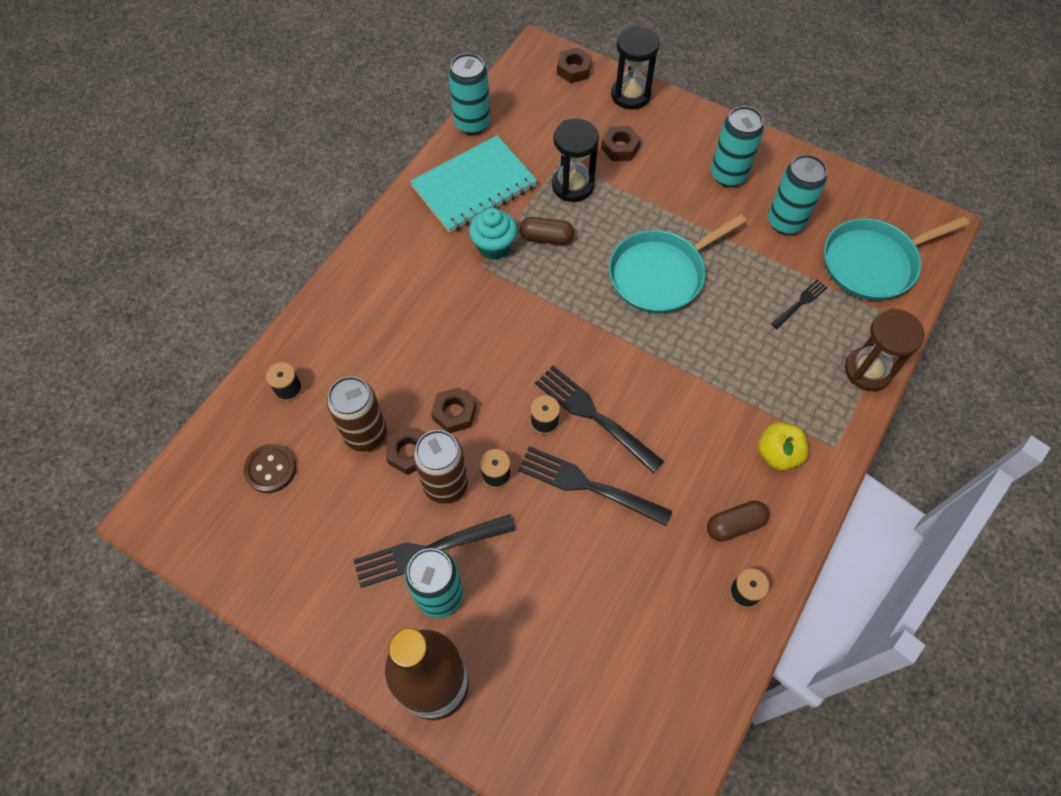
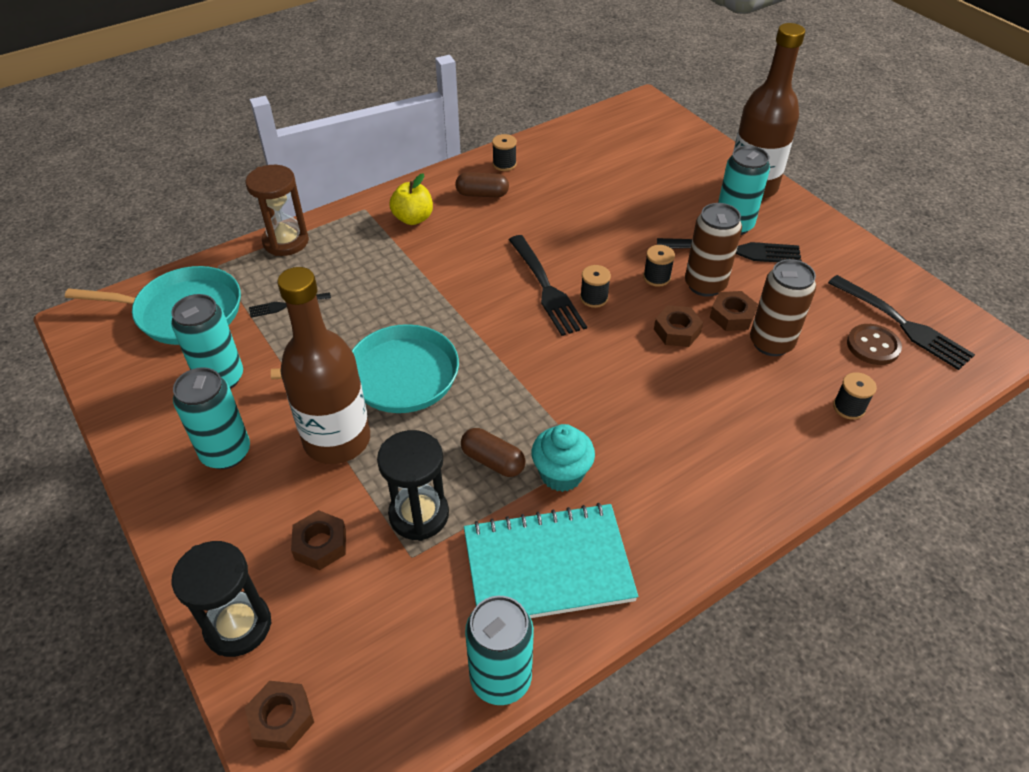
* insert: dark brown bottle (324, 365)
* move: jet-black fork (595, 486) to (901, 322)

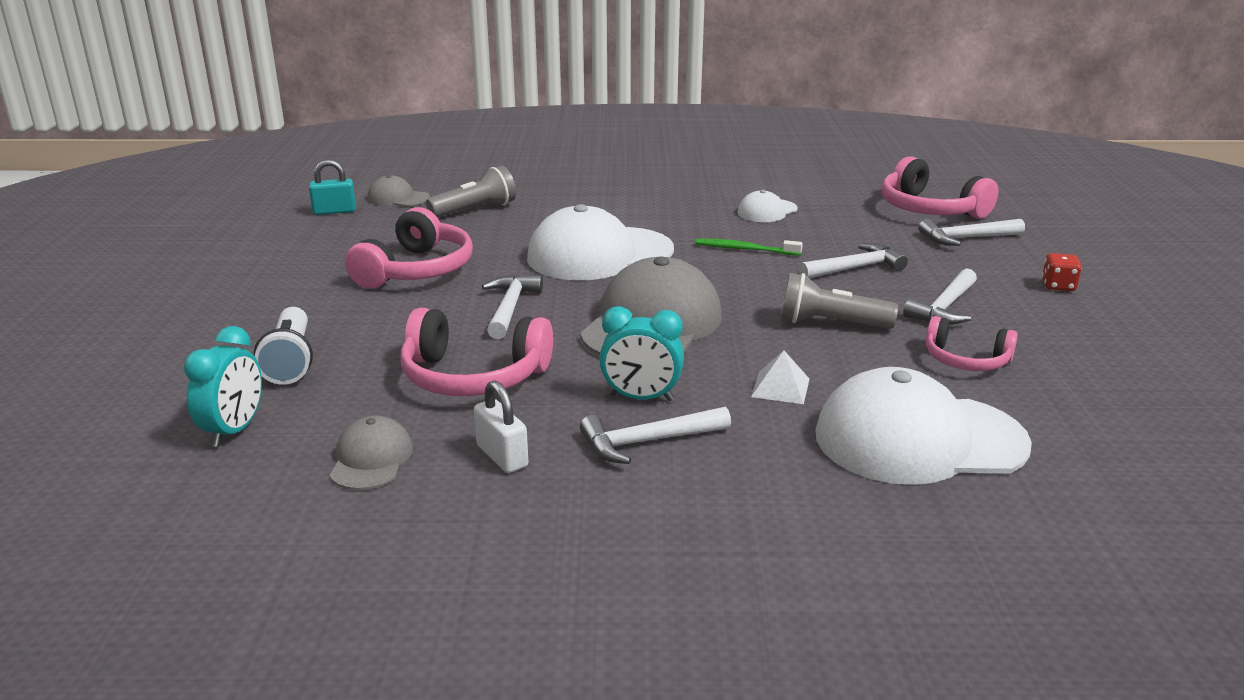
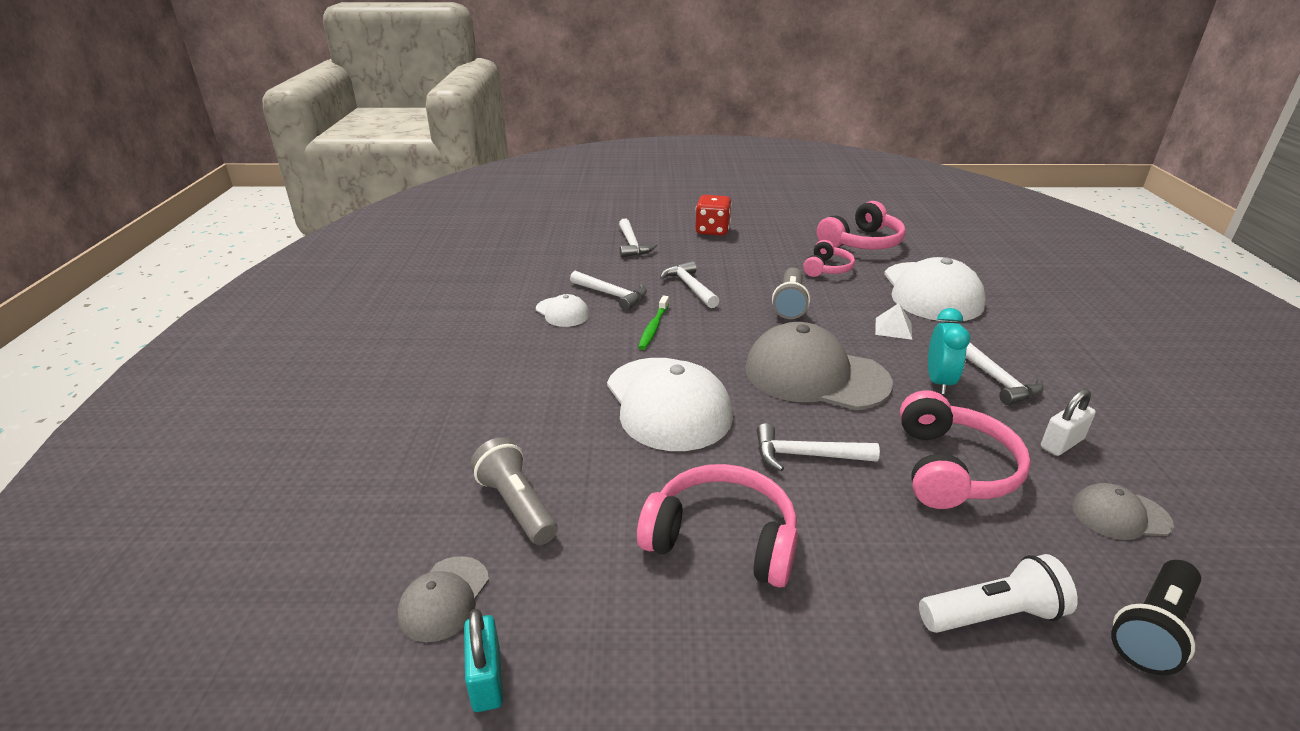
* move: snow-white claw hammer (940, 296) to (608, 290)
* resize: red dice (1062, 272) = (713, 215) x1.69
* move: rosy headset (940, 187) to (861, 225)
* replace: teal clock (223, 386) to jet-black pocket torch (1156, 617)

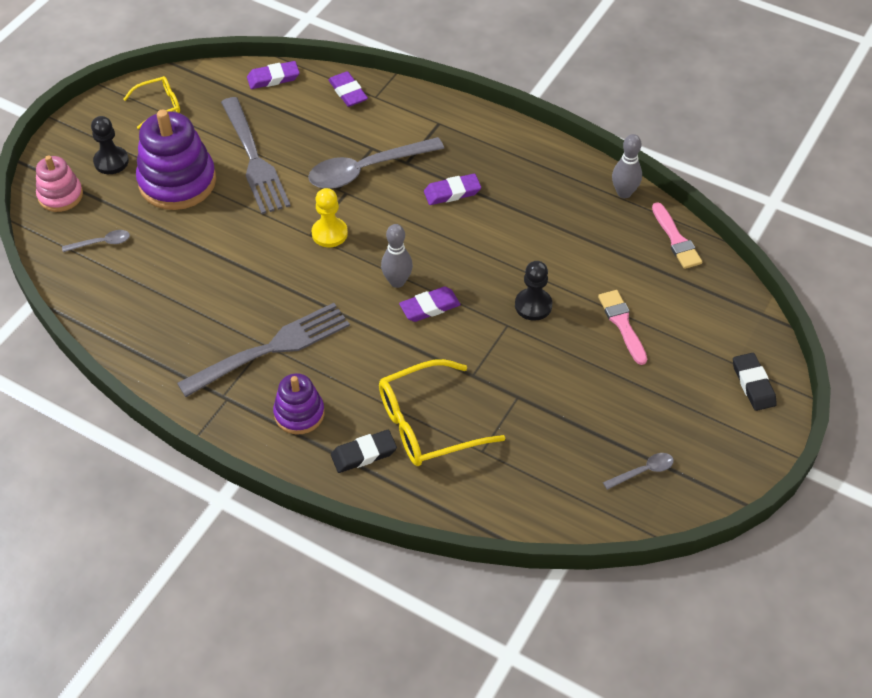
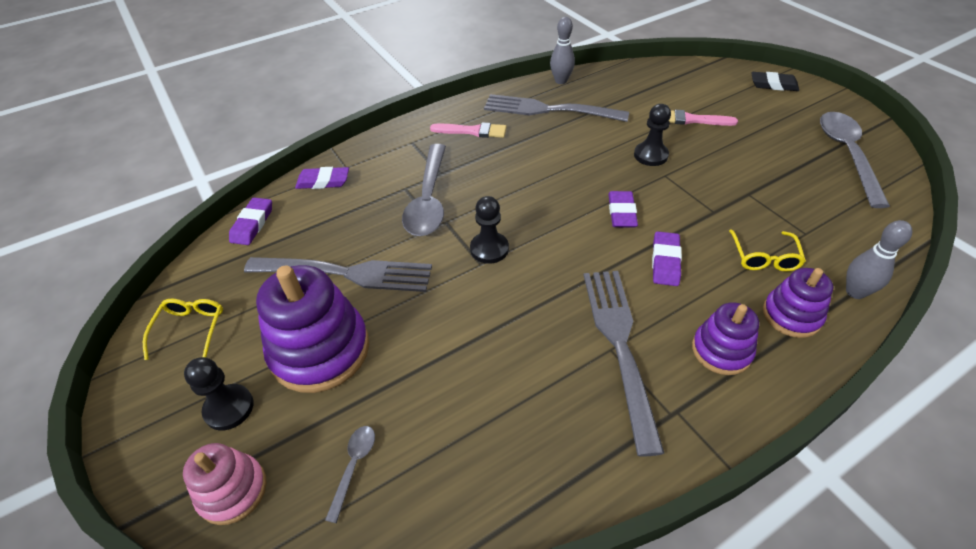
* move: rosy paint brush (677, 235) to (468, 130)
* recolor: yellow chess pawn (330, 217) to jet-black chess pawn (489, 230)
* insert: gray fork (556, 108)
* move: purple eraser (452, 189) to (667, 258)
* resize: yellow eyeglasses (442, 412) = (767, 250) x0.57
* replace: jet-black eraser (364, 451) to purple ring stacker (798, 303)
* resize: gray tablespoon (638, 471) = (855, 160) x2.20
* move: gray bowling pin (397, 256) to (879, 259)

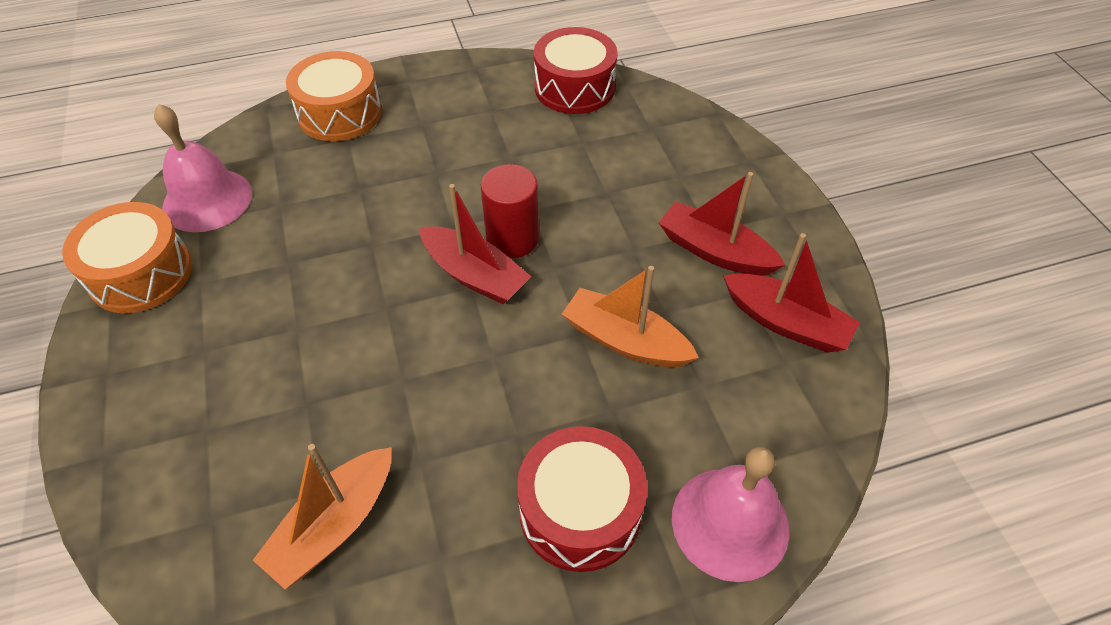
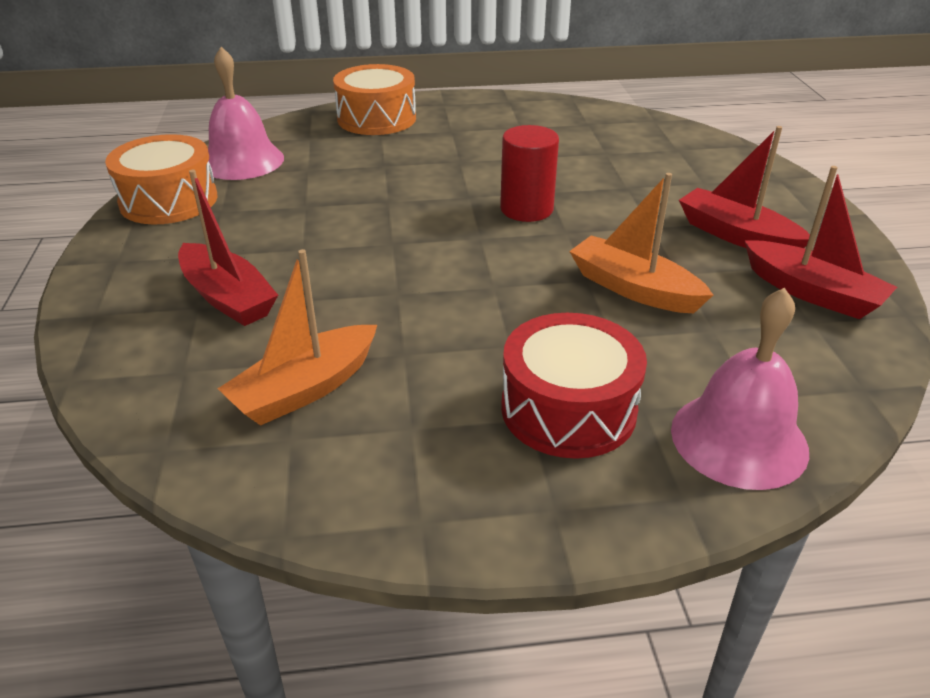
* move: red boat (475, 244) to (228, 248)
* delete: red toy drum (576, 70)

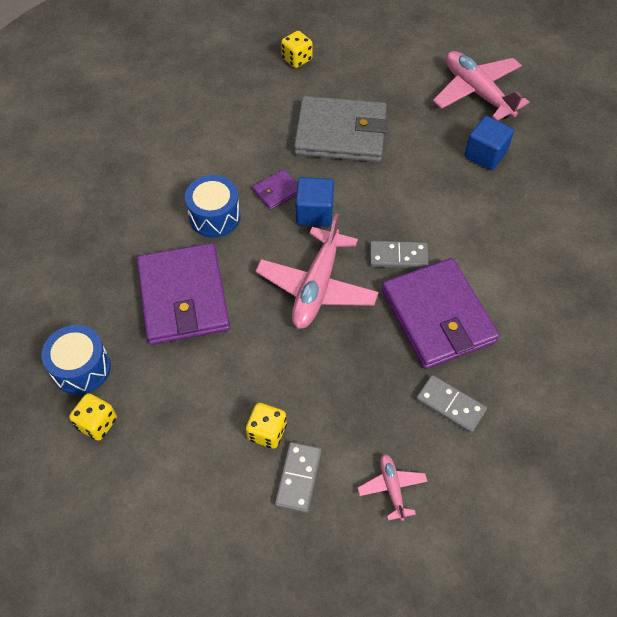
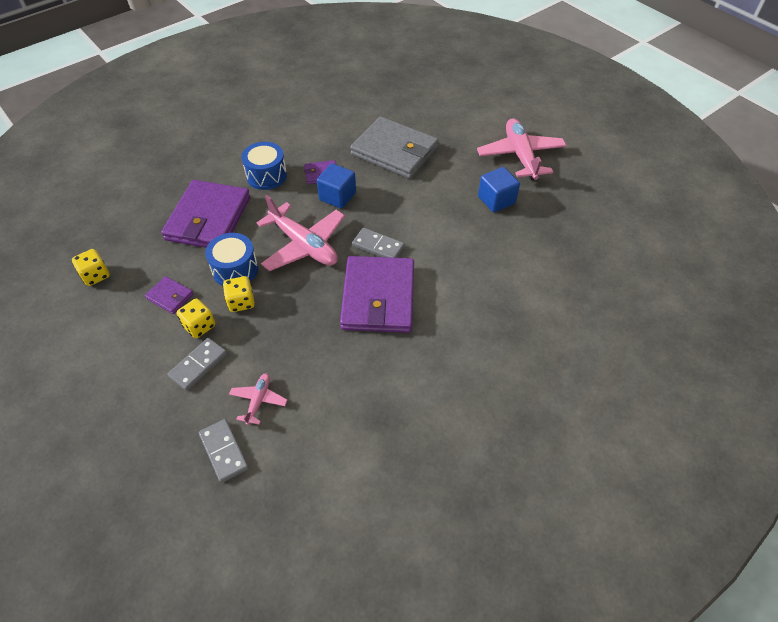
* insert: purple card wallet (169, 295)
* move: gray domino tile (451, 404) to (224, 451)
* move: blue toy drum (76, 360) to (231, 259)
* move: yellow dice (297, 49) to (239, 294)
* rotate: rosy aeroplane (317, 271) = (301, 233) 90 degrees counterclockwise

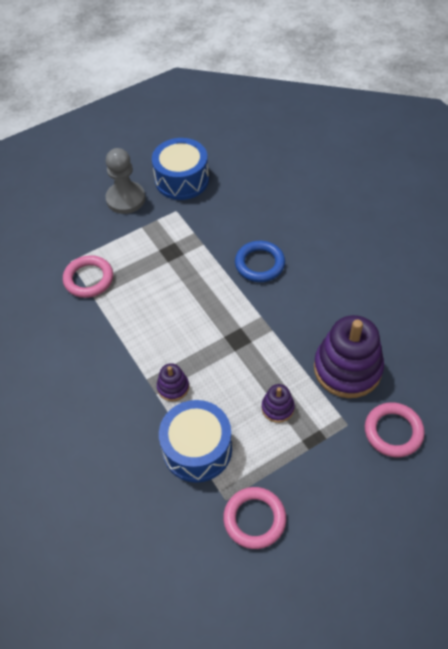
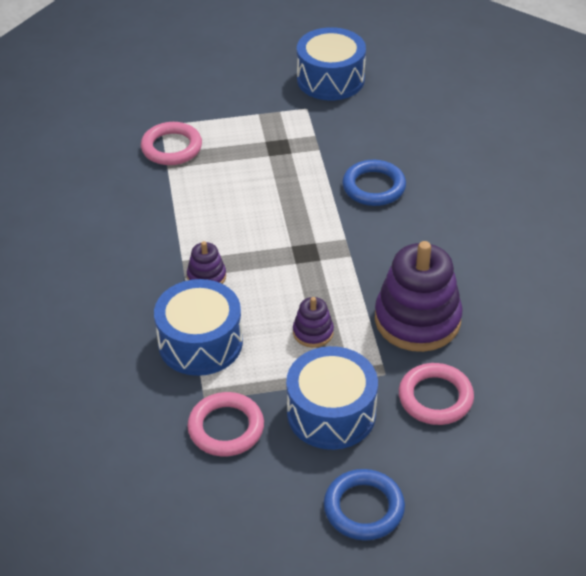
* insert: blue toy drum (332, 398)
* insert: blue hoop (364, 505)
* delete: gray chess pawn (125, 181)

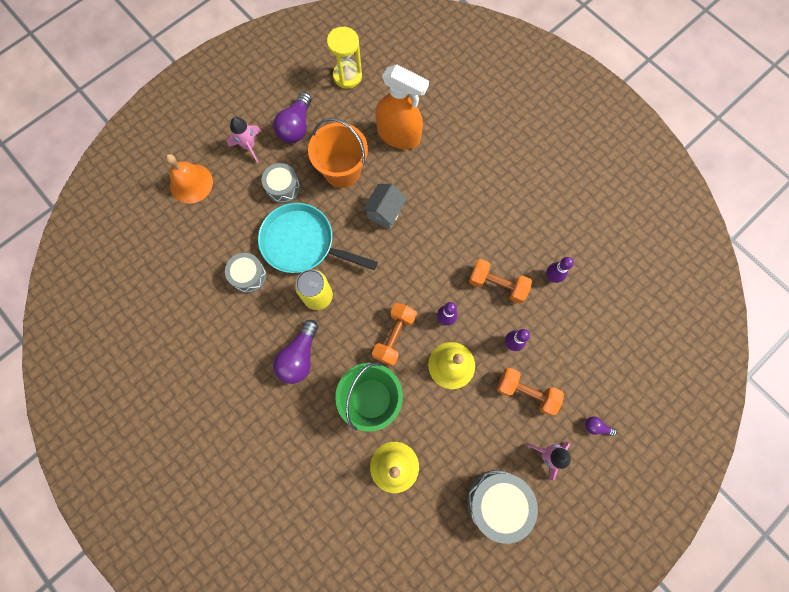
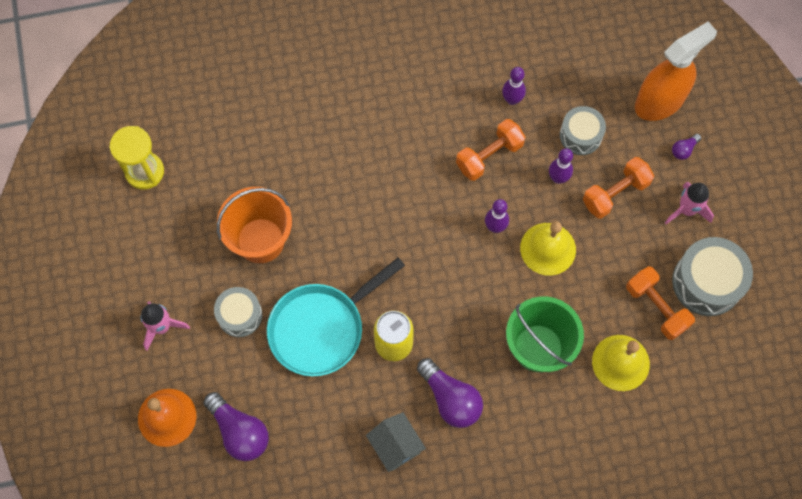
* move: purple light bulb (292, 117) to (236, 426)
* move: gray toy house (385, 206) to (396, 442)
* move: gray toy drum (246, 273) to (583, 130)
* move: orange dumbbell (394, 334) to (660, 303)
* move: orange spray bottle (402, 106) to (676, 71)

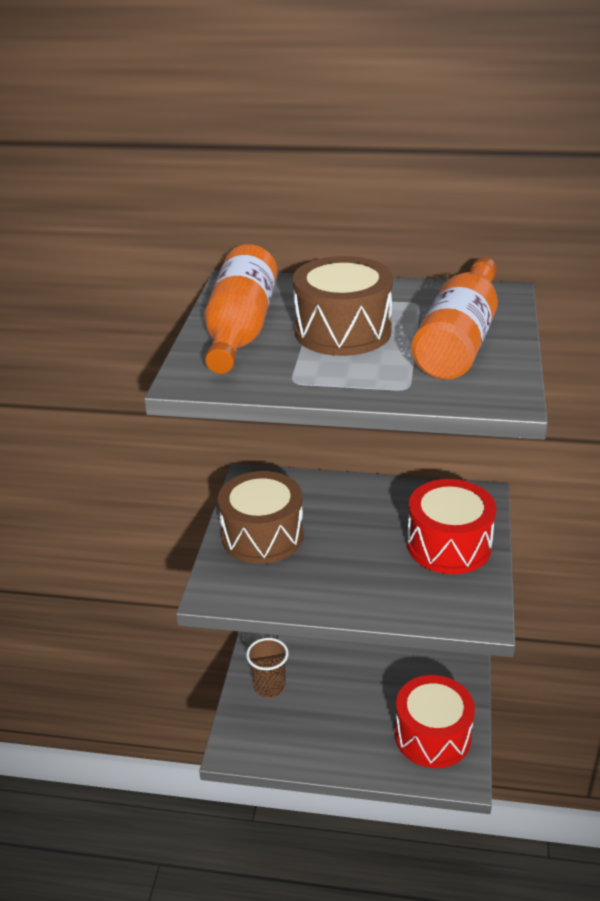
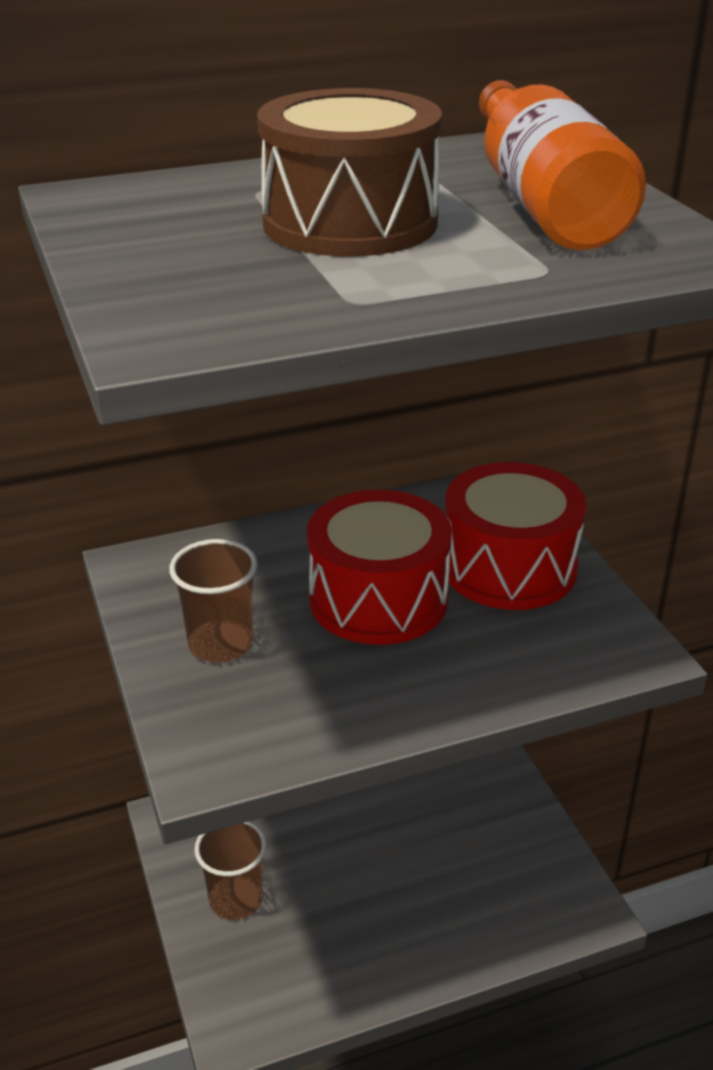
* replace: dark brown toy drum (261, 517) to dark brown beaker (213, 600)
* move: red toy drum (435, 721) to (379, 567)
* delete: orange bottle (240, 309)

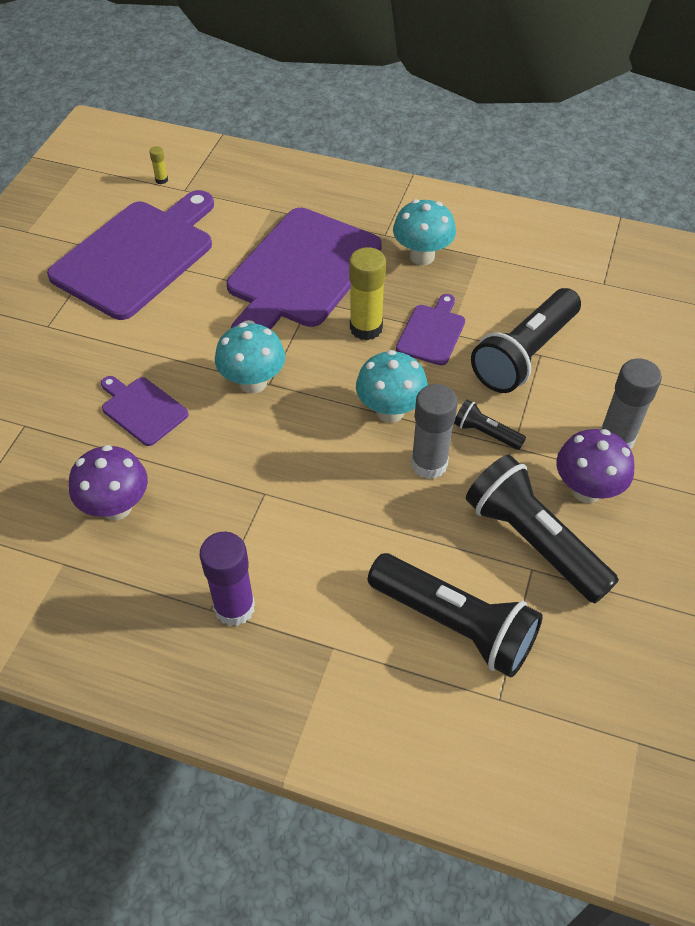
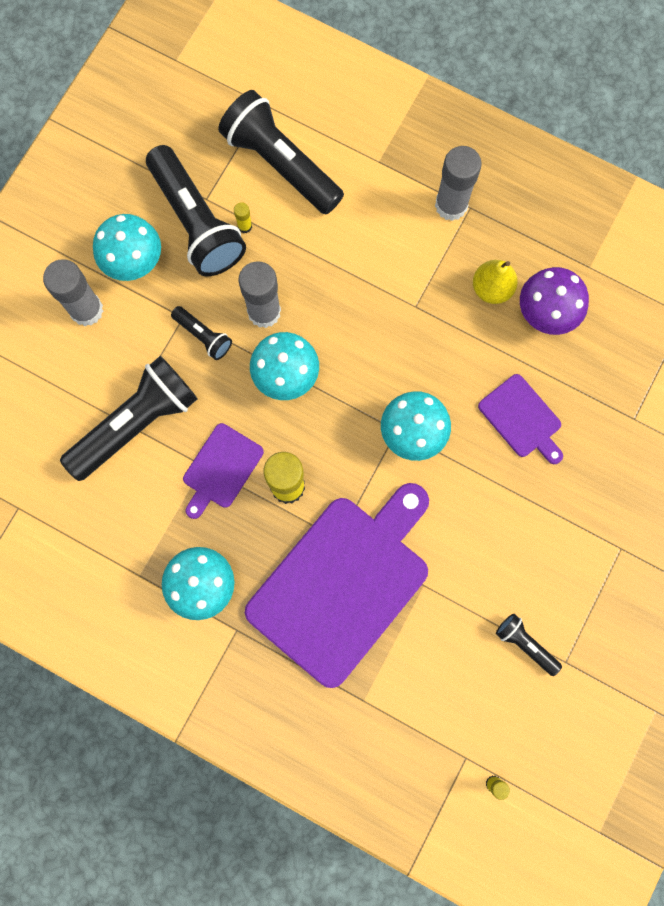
* recolor: purple mushroom (595, 466) to teal mushroom (127, 247)
* insert: yellow glue (243, 217)
* recolor: purple glue (227, 578) to gray glue (458, 183)
* insert: yellow pear fruit (495, 282)
* replace: purple cutting board (130, 255) to jet-black pocket torch (529, 645)

